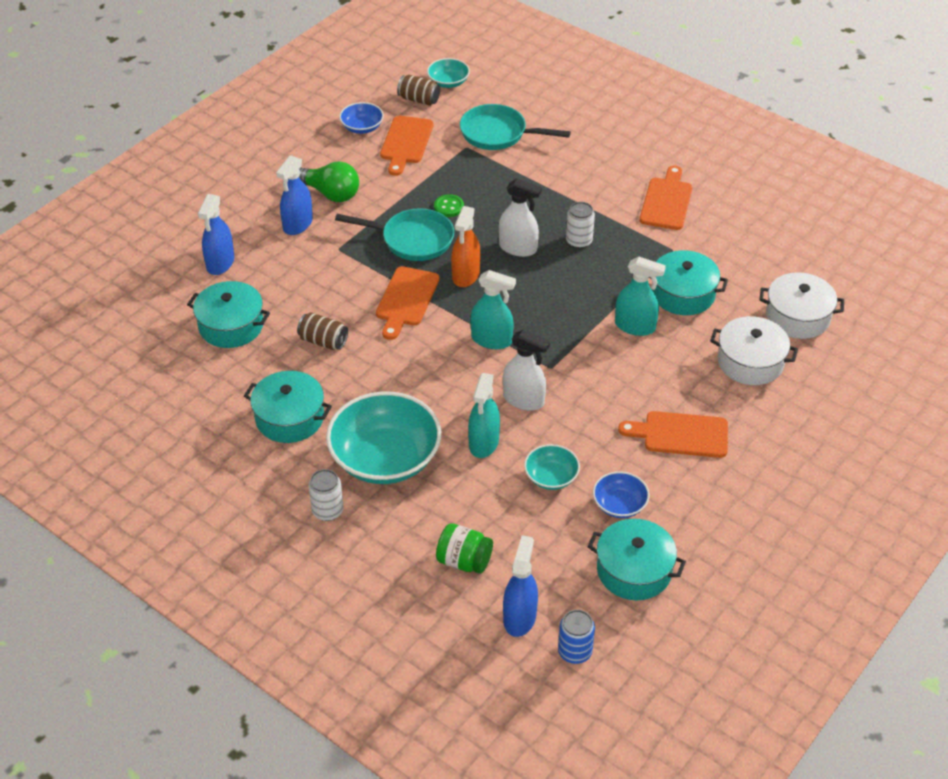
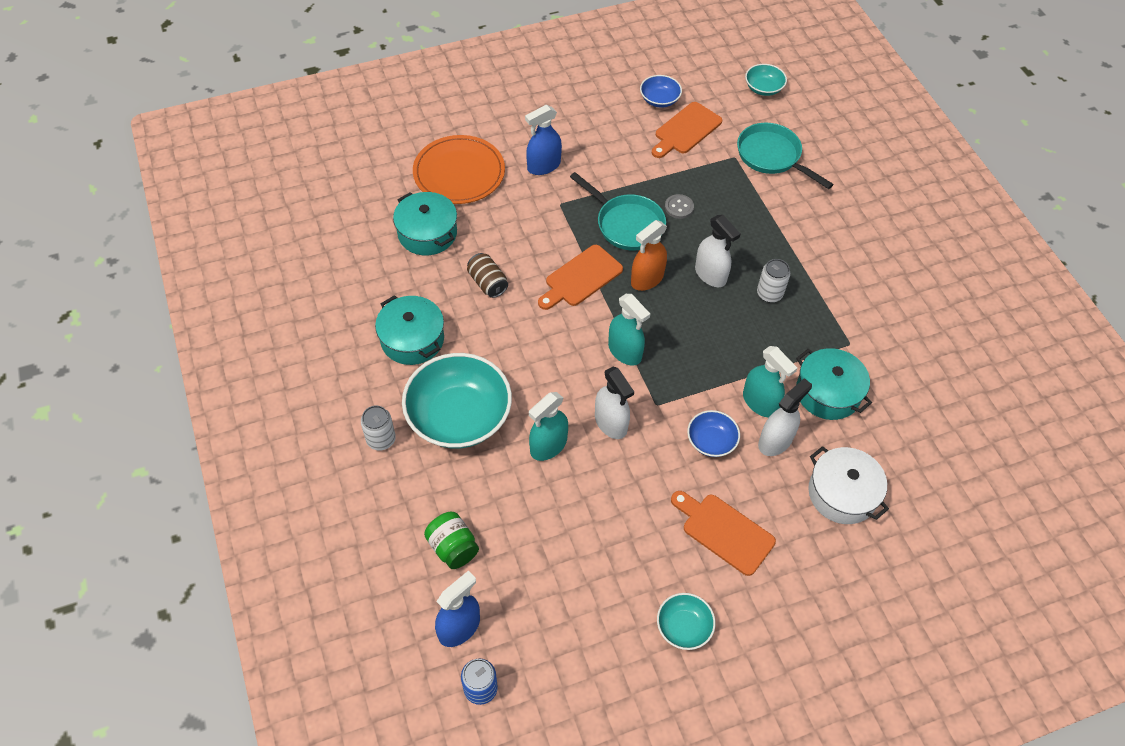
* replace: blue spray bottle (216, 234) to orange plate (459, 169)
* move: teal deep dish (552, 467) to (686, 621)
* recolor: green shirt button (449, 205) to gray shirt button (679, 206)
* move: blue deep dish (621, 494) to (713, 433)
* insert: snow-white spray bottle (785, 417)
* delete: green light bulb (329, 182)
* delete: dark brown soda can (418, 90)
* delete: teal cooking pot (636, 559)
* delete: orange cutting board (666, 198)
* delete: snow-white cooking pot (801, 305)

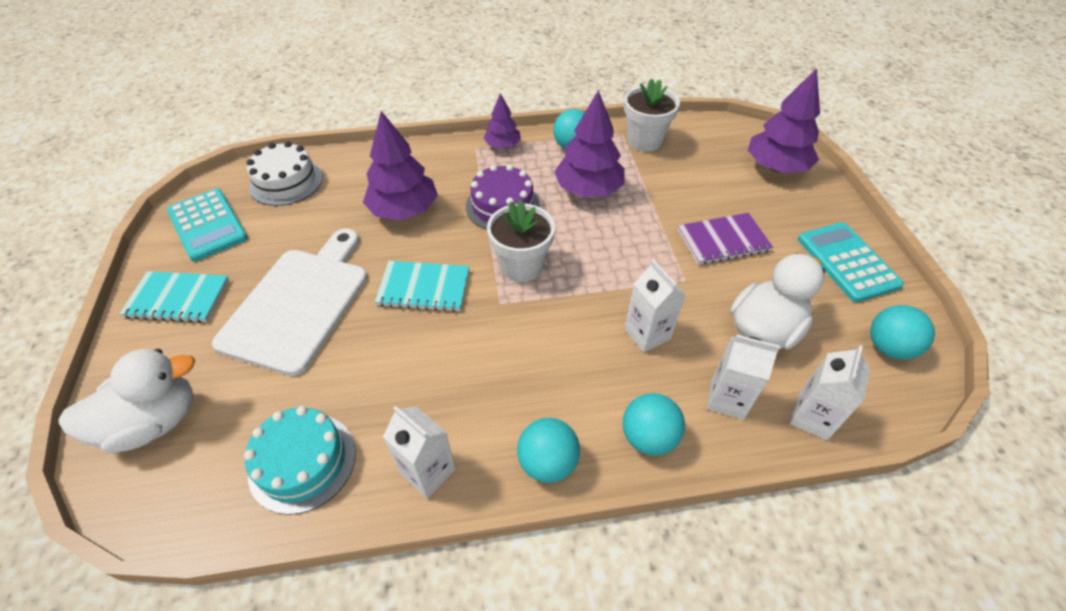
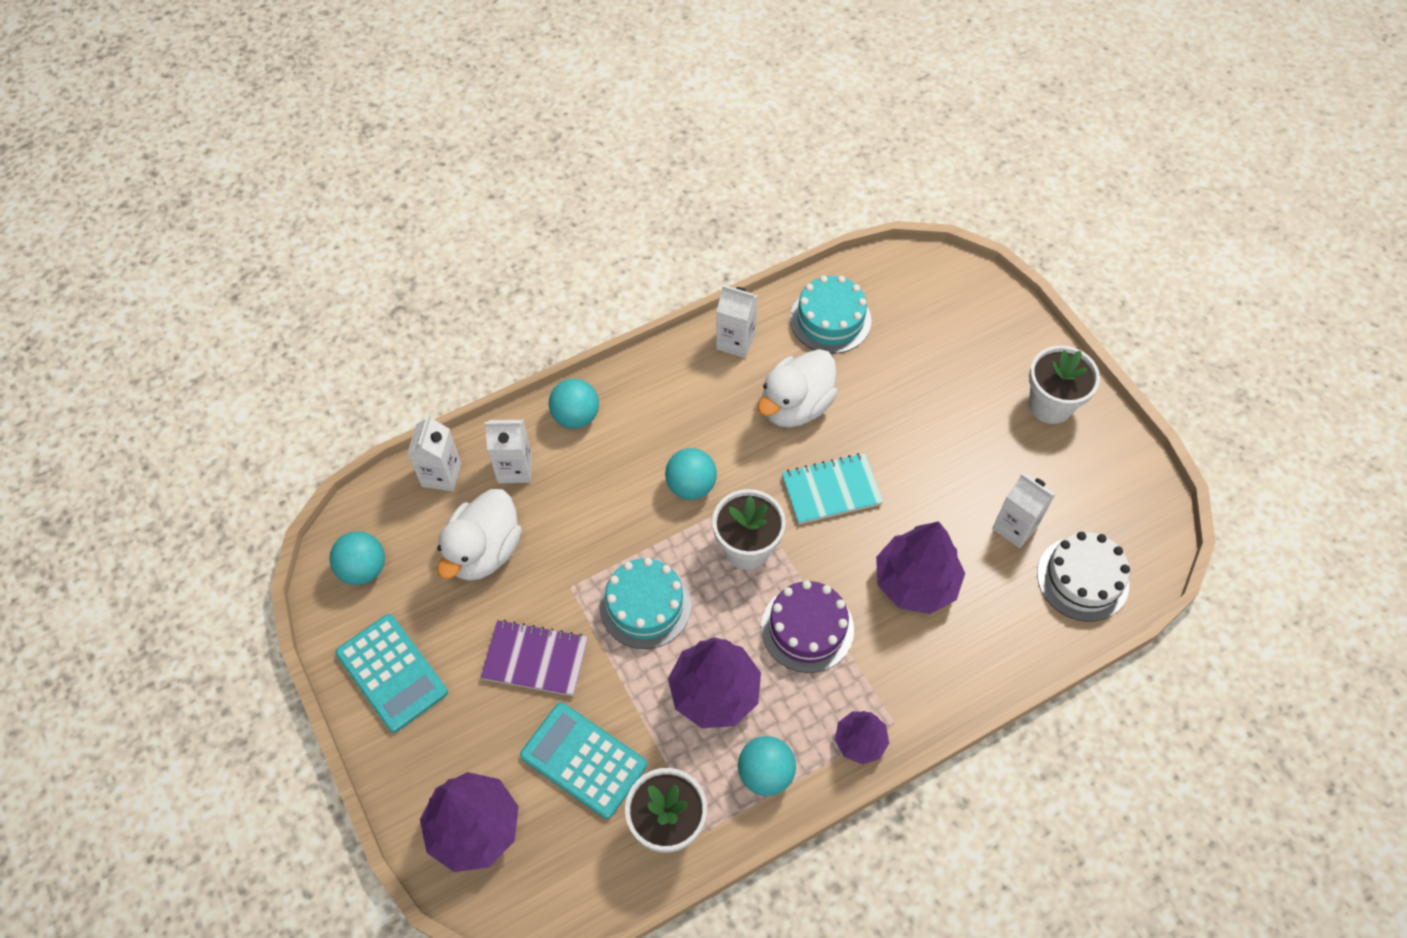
* rotate: purple exercise book (725, 239) = (534, 658) 45 degrees clockwise
* move: teal adding machine (207, 225) to (583, 760)
* insert: teal layer cake (645, 603)
* move: teal sphere (548, 450) to (691, 474)
* move: snow-white rubber duck (127, 401) to (798, 388)
* move: snow-white juice carton (655, 305) to (1024, 510)
* replace: teal exercise book (174, 297) to snow-white flower pot (1064, 384)
* delete: snow-white cutting board (289, 302)

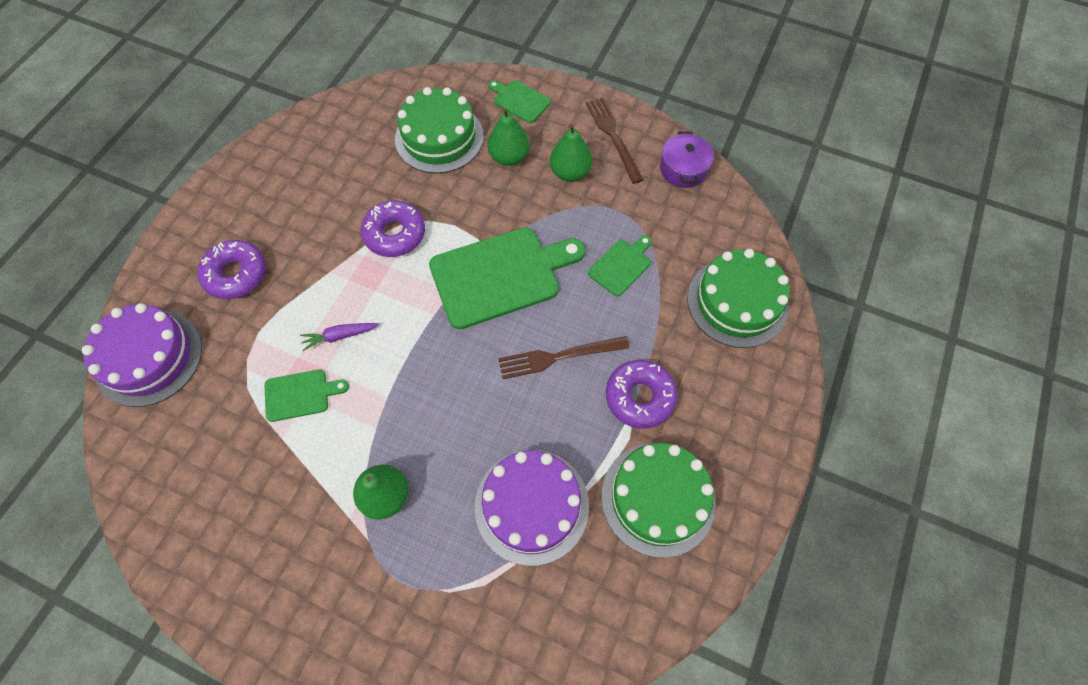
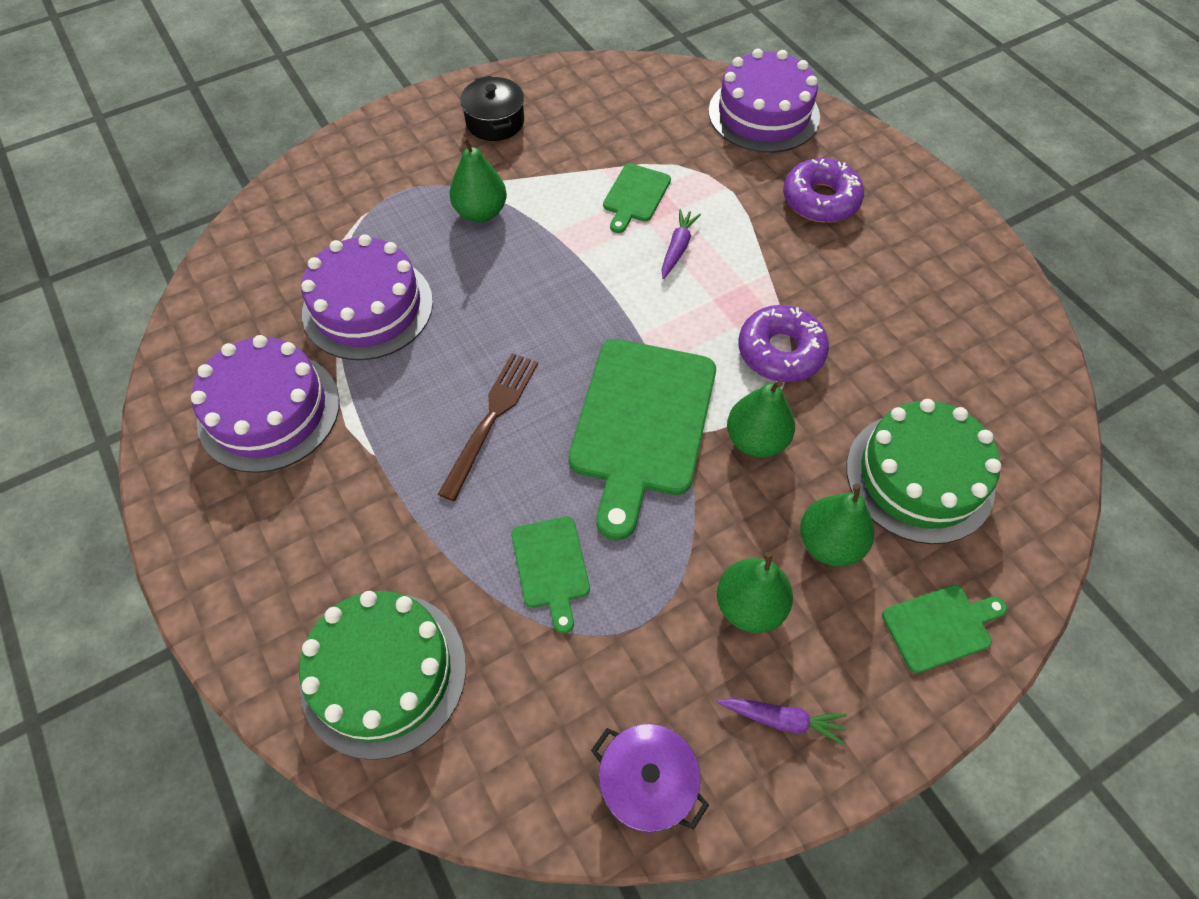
* recolor: green layer cake (659, 500) to purple layer cake (265, 404)
* insert: jet-black cooking pot (492, 108)
* replace: dark brown fork (614, 140) to purple carrot (782, 721)
* insert: green pear fruit (761, 419)
* delete: purple donut (642, 394)

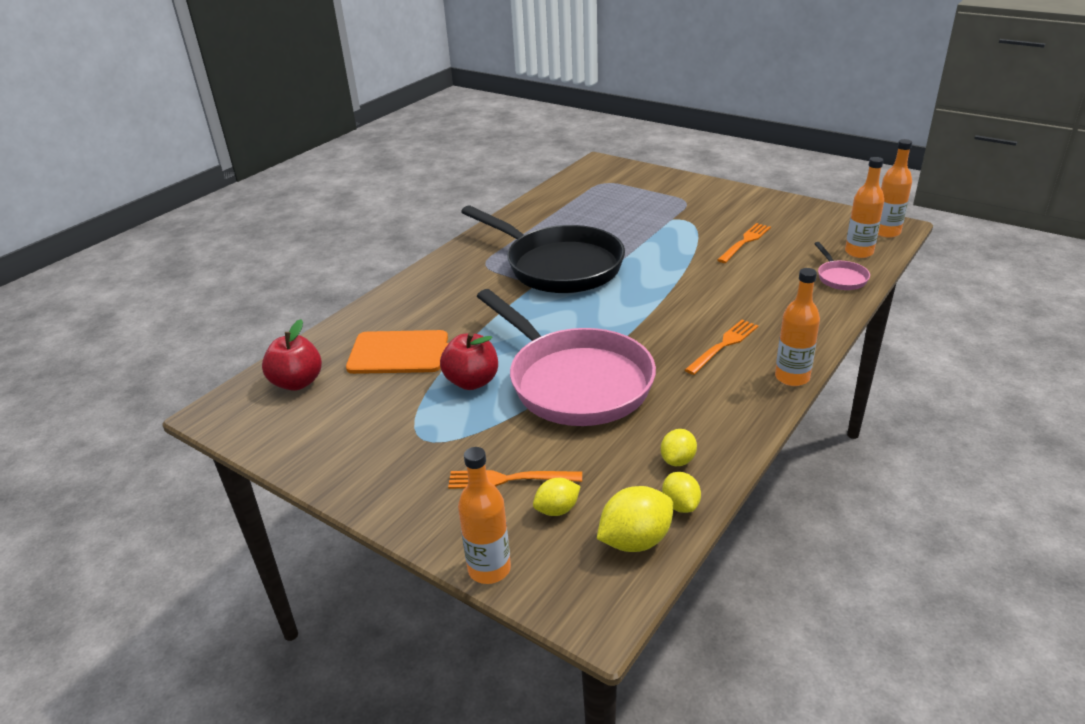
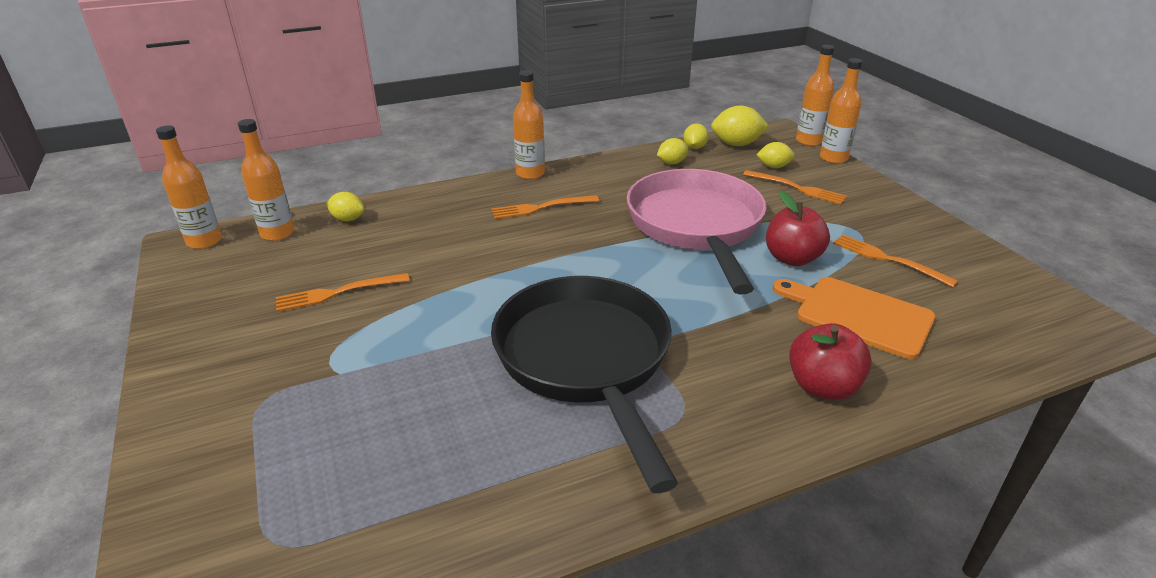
* replace: rosy frying pan (842, 266) to yellow lemon (345, 207)
* move: red toy apple (292, 355) to (830, 361)
* insert: orange bottle (815, 95)
* insert: orange fork (895, 260)

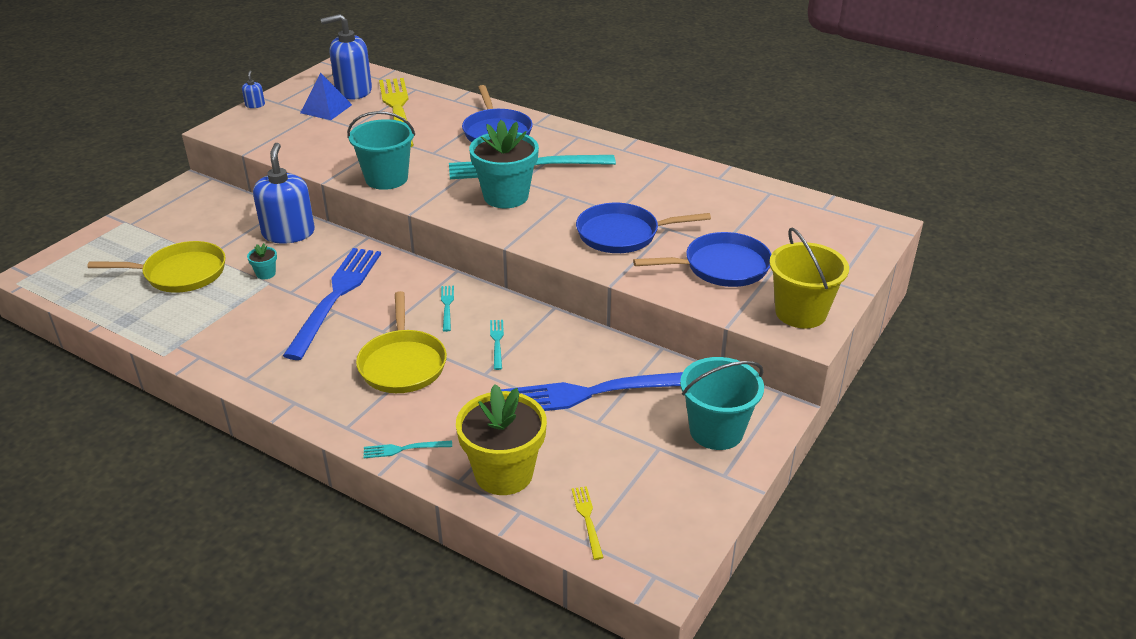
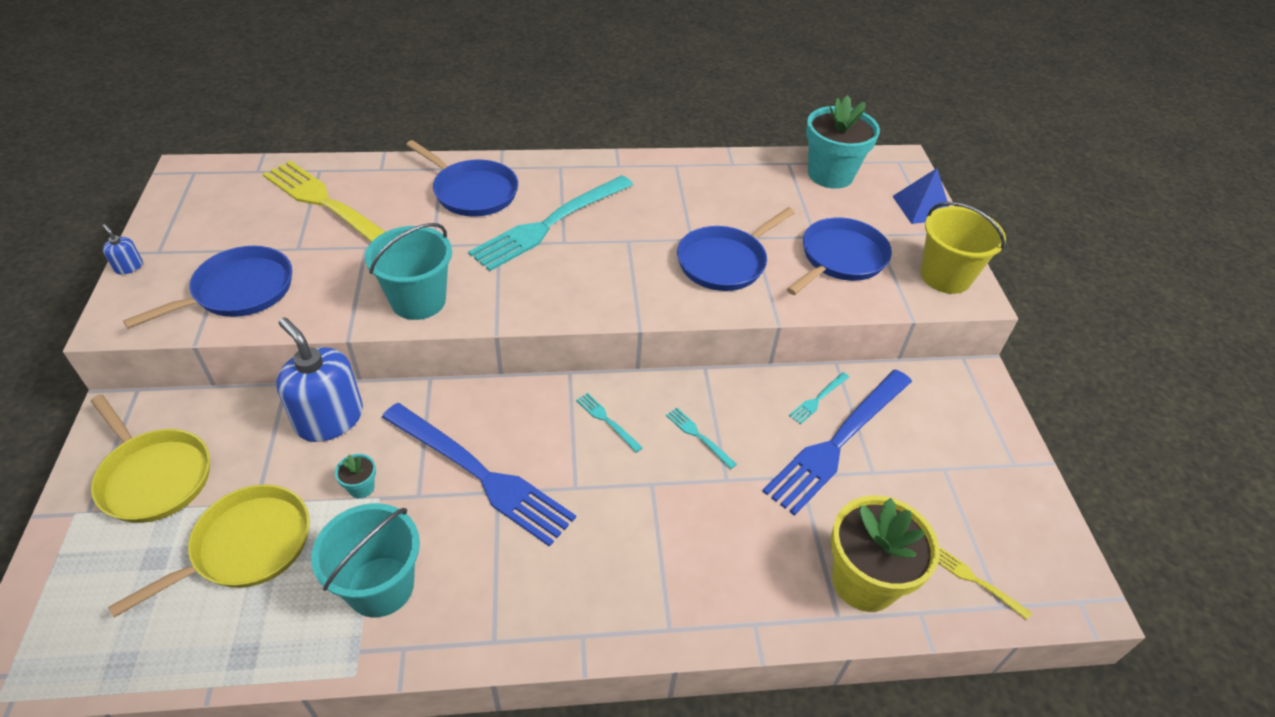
* move: yellow frying pan (401, 342) to (150, 458)
* insert: blue frying pan (207, 287)
* move: teal bucket (722, 403) to (365, 560)
* rotate: blue fork (332, 304) = (479, 475) 150 degrees clockwise
* move: teal fork (408, 449) to (819, 398)
* move: teal flower pot (504, 164) to (843, 142)
* move: blue pyramid (326, 96) to (920, 196)
* delete: blue pump bottle (346, 57)

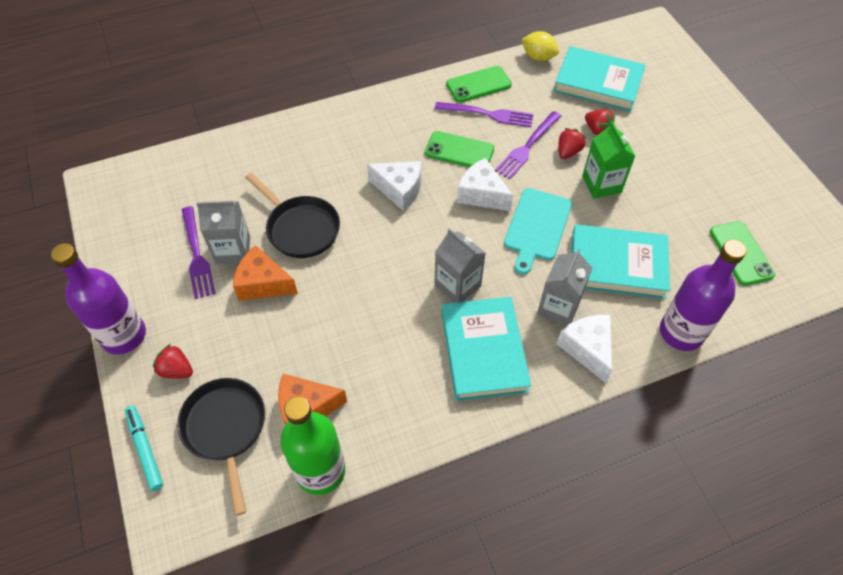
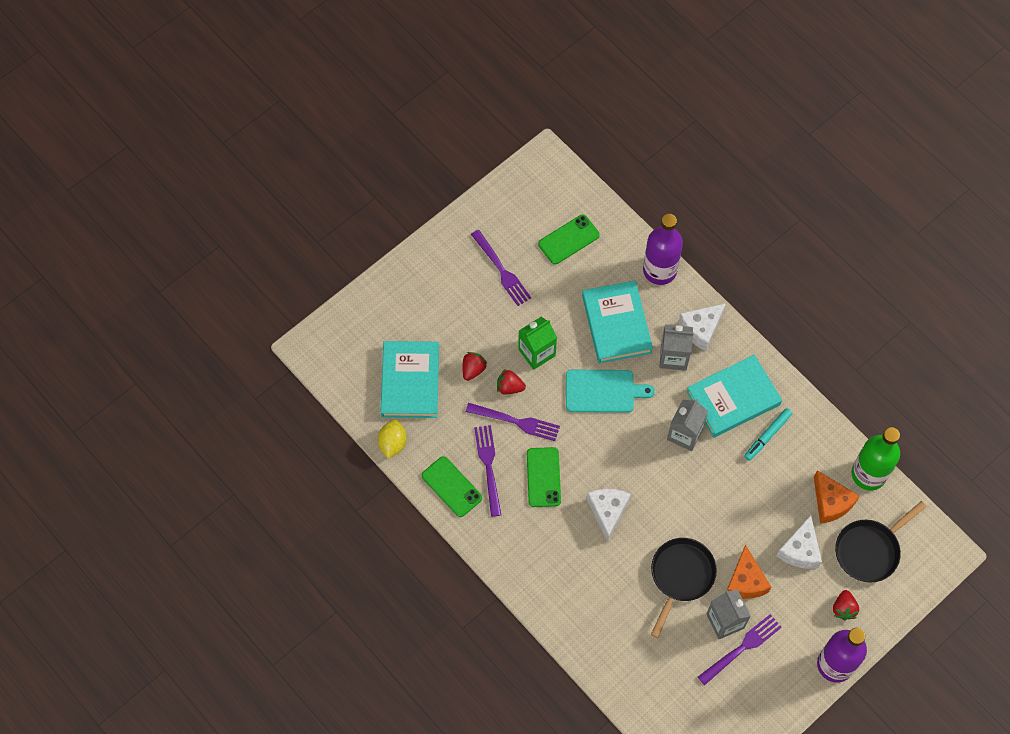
* insert: purple fork (501, 268)
* move: teal marker (144, 448) to (768, 434)
* move: snow-white piece of cheese (485, 184) to (799, 542)

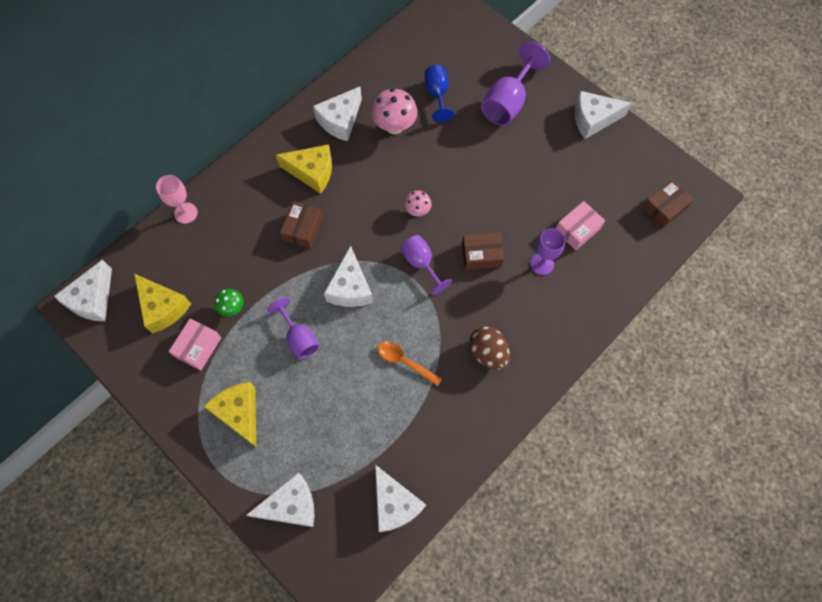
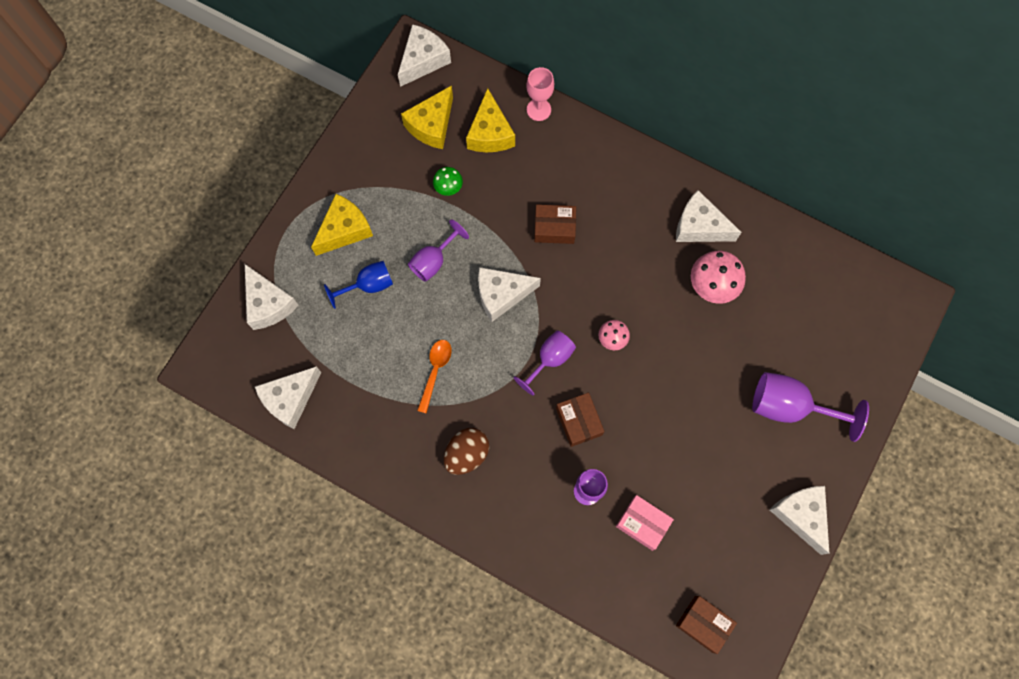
* move: blue goblet (439, 93) to (358, 285)
* rotate: snow-white piece of cheese (83, 290) = (424, 55) 120 degrees clockwise
* move: yellow piece of cheese (304, 169) to (490, 120)
* delete: rosy package (194, 345)

